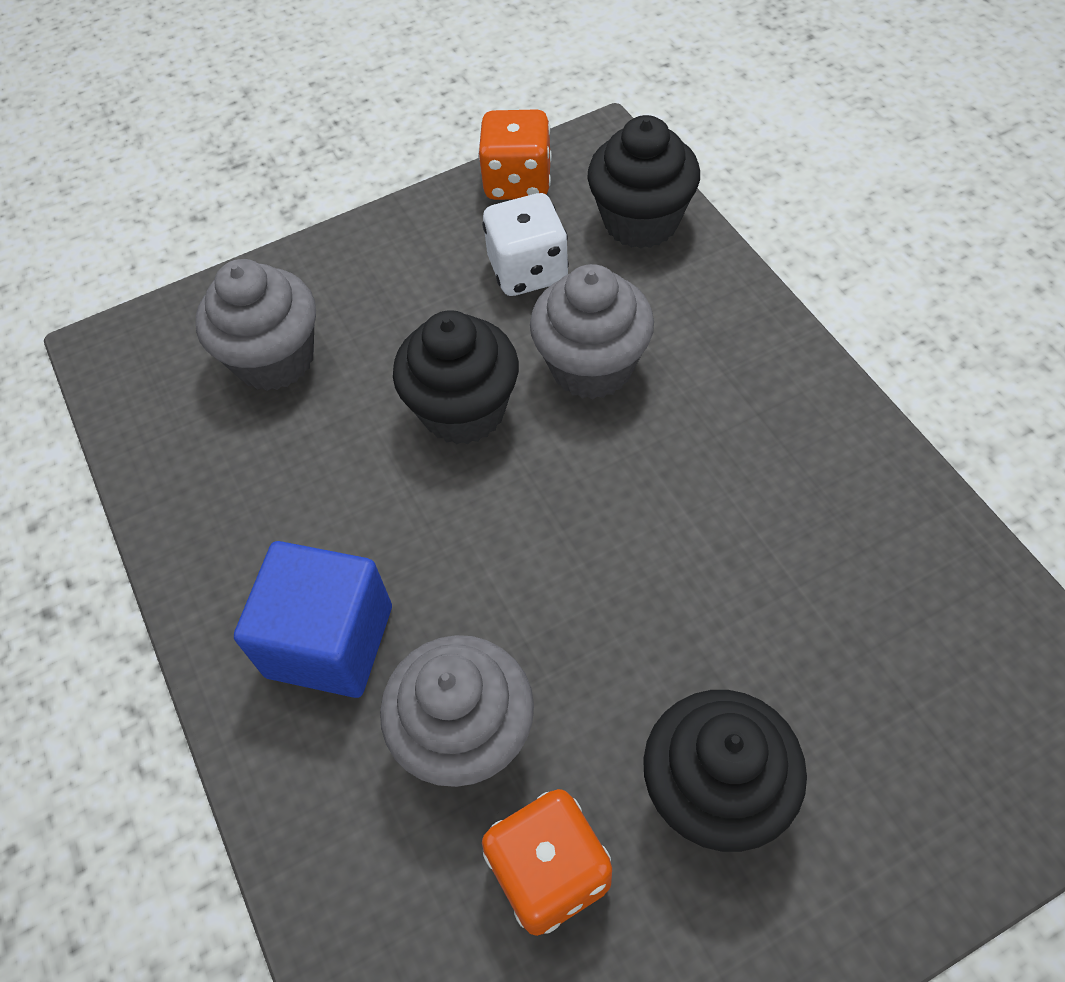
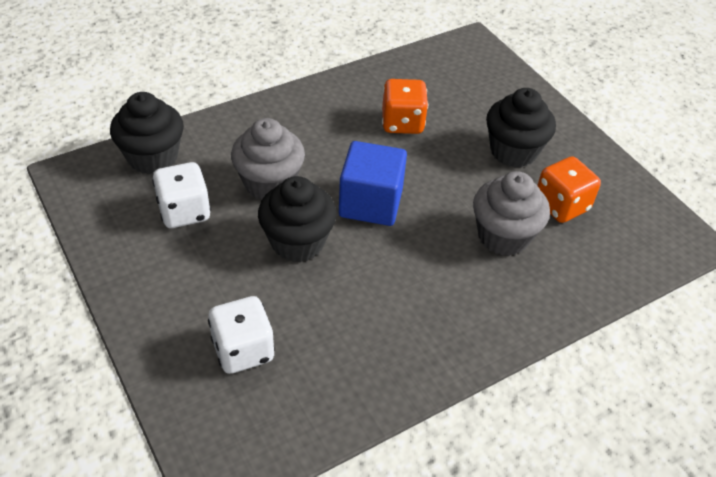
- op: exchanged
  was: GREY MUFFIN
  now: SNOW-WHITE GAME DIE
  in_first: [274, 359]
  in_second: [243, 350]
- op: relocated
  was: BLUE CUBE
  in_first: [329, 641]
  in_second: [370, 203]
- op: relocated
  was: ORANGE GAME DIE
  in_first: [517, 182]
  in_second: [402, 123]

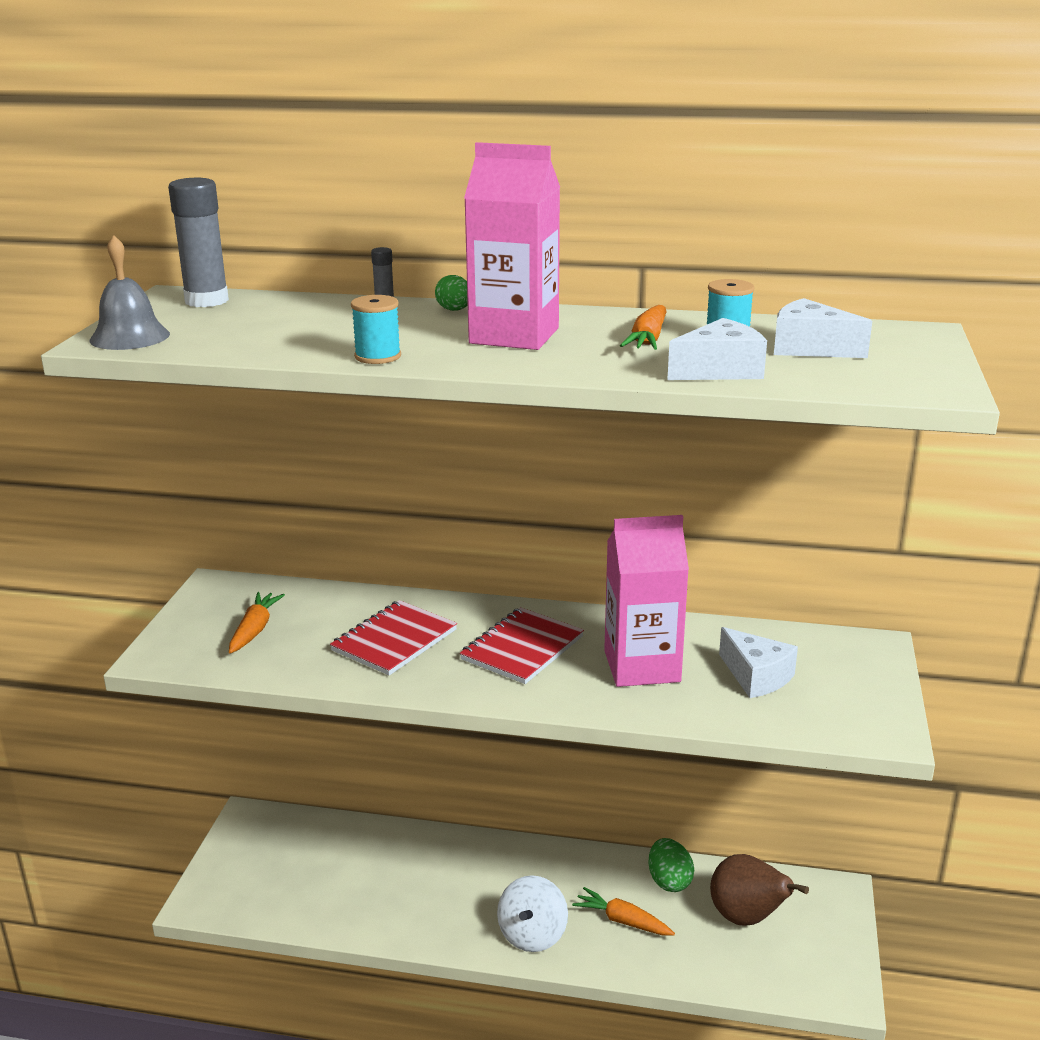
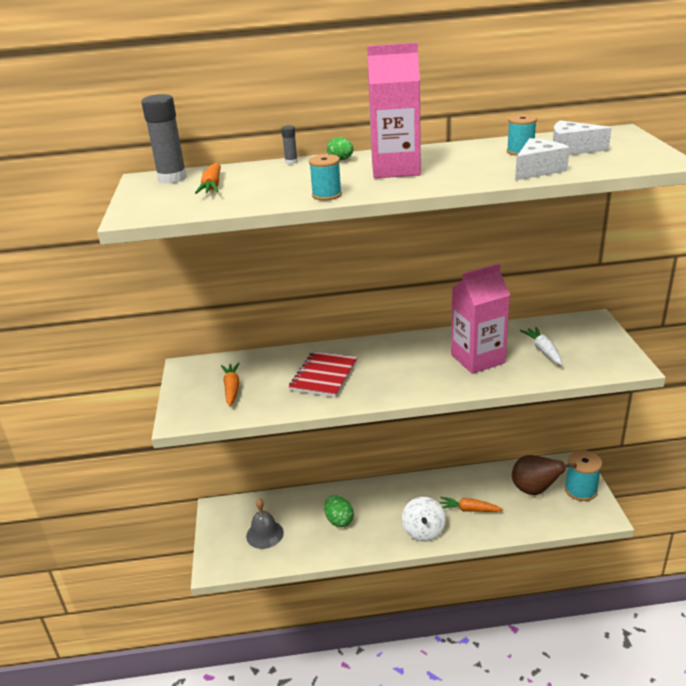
- op: relocated
  was: GREY SCHOOL BELL
  in_first: [130, 337]
  in_second: [265, 534]
- op: missing
  was: RED NOTEBOOK
  in_first: [522, 648]
- op: relocated
  was: ORANGE CARROT
  in_first: [647, 340]
  in_second: [212, 186]
- op: relocated
  was: LEAF-GREEN EGG
  in_first: [669, 881]
  in_second: [339, 520]
- op: exchanged
  was: SNOW-WHITE CHEESE WEDGE
  now: SNOW-WHITE CARROT
  in_first: [756, 676]
  in_second: [543, 350]
- op: appeared
  now: TEAL BOBBIN
  in_second: [580, 490]

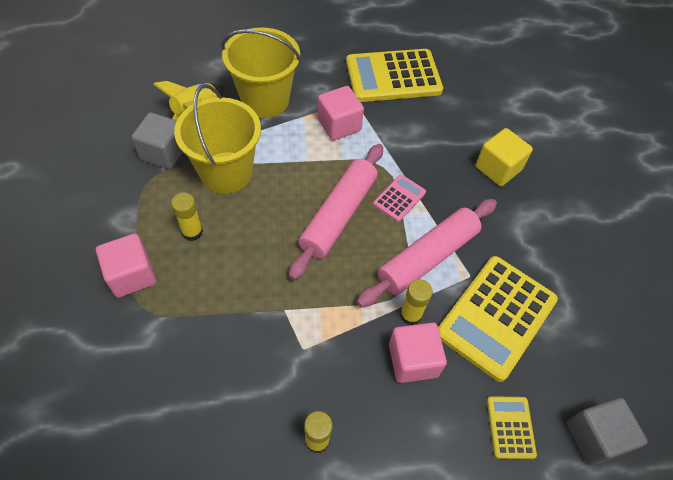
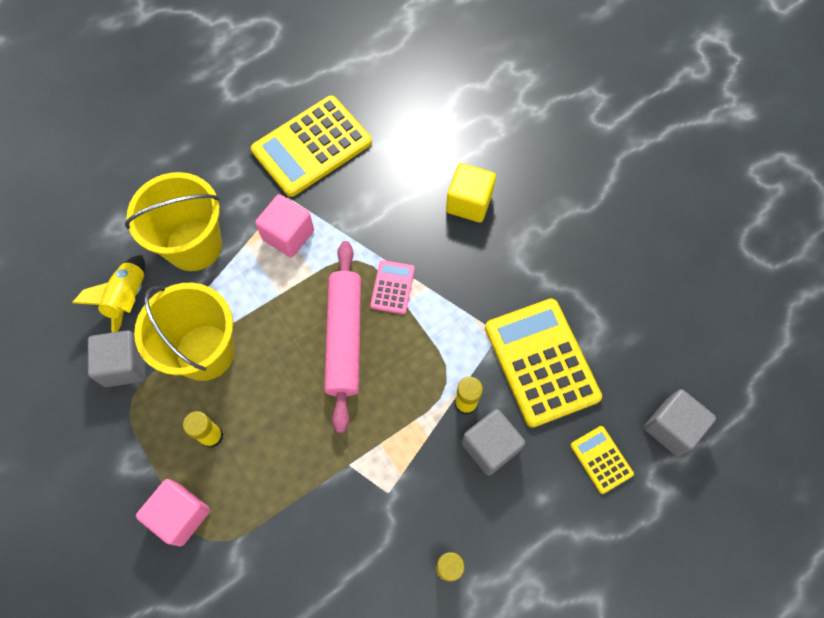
- op: missing
  was: PINK ROLLING PIN
  in_first: [427, 257]
- op: colour
  was: PINK CUBE
  now: GREY CUBE
  in_first: [413, 360]
  in_second: [490, 446]
- op: spun
  was: YELLOW ADDING MACHINE
  in_first: [496, 317]
  in_second: [541, 362]
  clockwise: 150

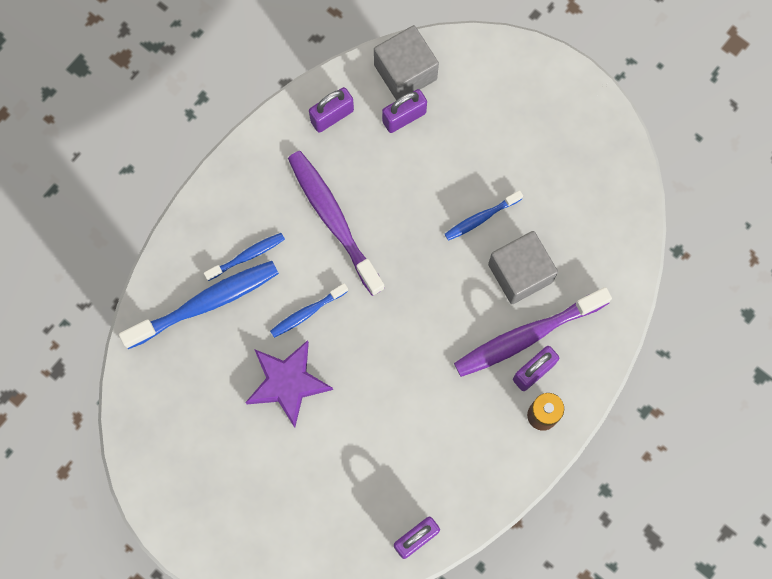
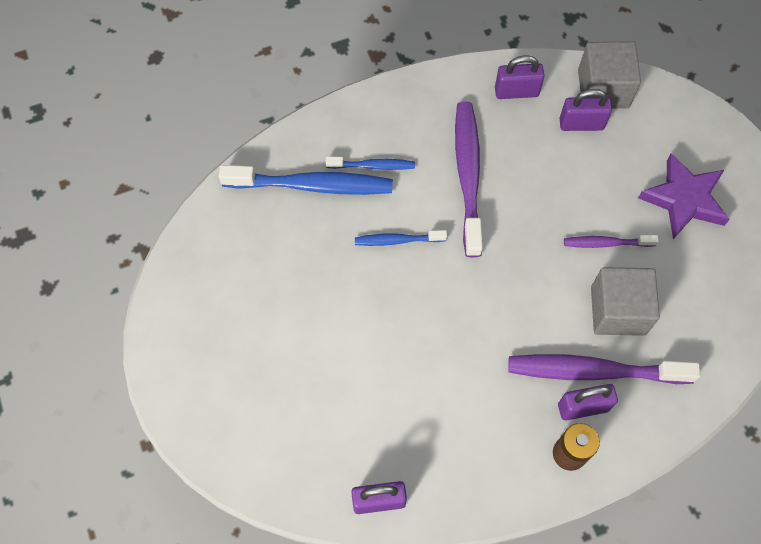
- op: relocated
  was: VIOLET STAR SHAPE
  in_first: [287, 383]
  in_second: [684, 199]
- op: colour
  was: BLUE TOOTH BRUSH
  now: VIOLET TOOTH BRUSH
  in_first: [481, 218]
  in_second: [606, 243]

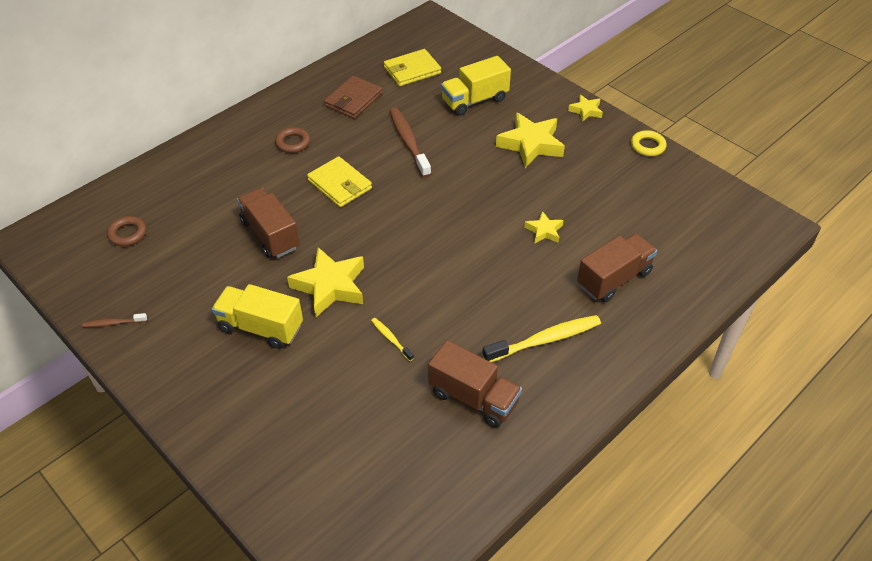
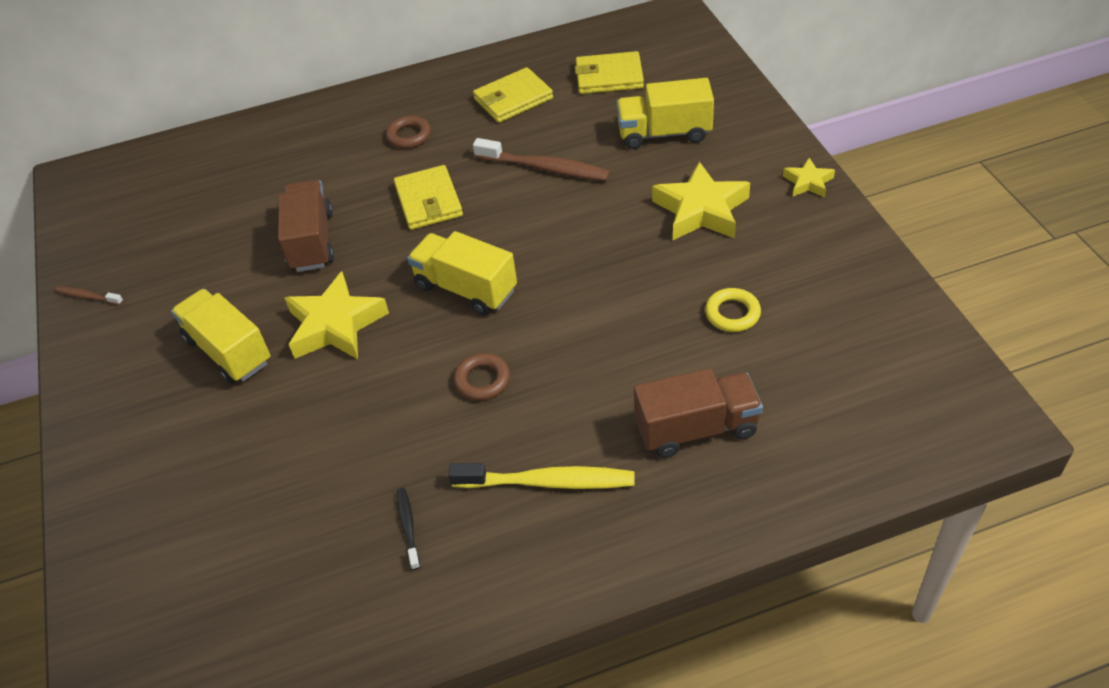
- op: relocated
  was: RUSSET HOOP
  in_first: [127, 234]
  in_second: [482, 380]
- op: colour
  was: RUSSET CARD WALLET
  now: YELLOW CARD WALLET
  in_first: [353, 100]
  in_second: [513, 99]
- op: missing
  was: YELLOW TOOTH BRUSH
  in_first: [391, 339]
- op: spun
  was: RUSSET TOOTH BRUSH
  in_first: [409, 142]
  in_second: [545, 168]
  clockwise: 105
- op: exchanged
  was: RUSSET TOY TRUCK
  now: EBONY TOOTH BRUSH
  in_first: [473, 397]
  in_second: [408, 527]
- op: missing
  was: YELLOW STAR SHAPE
  in_first: [544, 231]
- op: relocated
  was: YELLOW HOOP
  in_first: [647, 146]
  in_second: [732, 313]
- op: appeared
  now: YELLOW TOY TRUCK
  in_second: [466, 288]

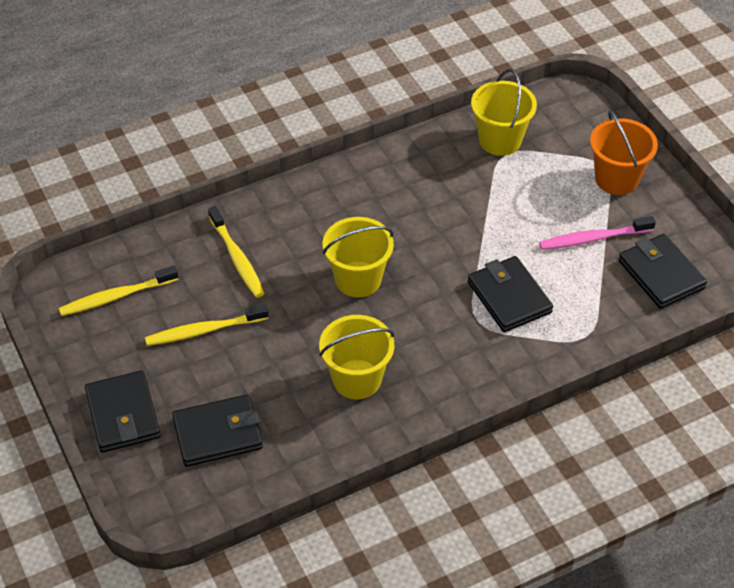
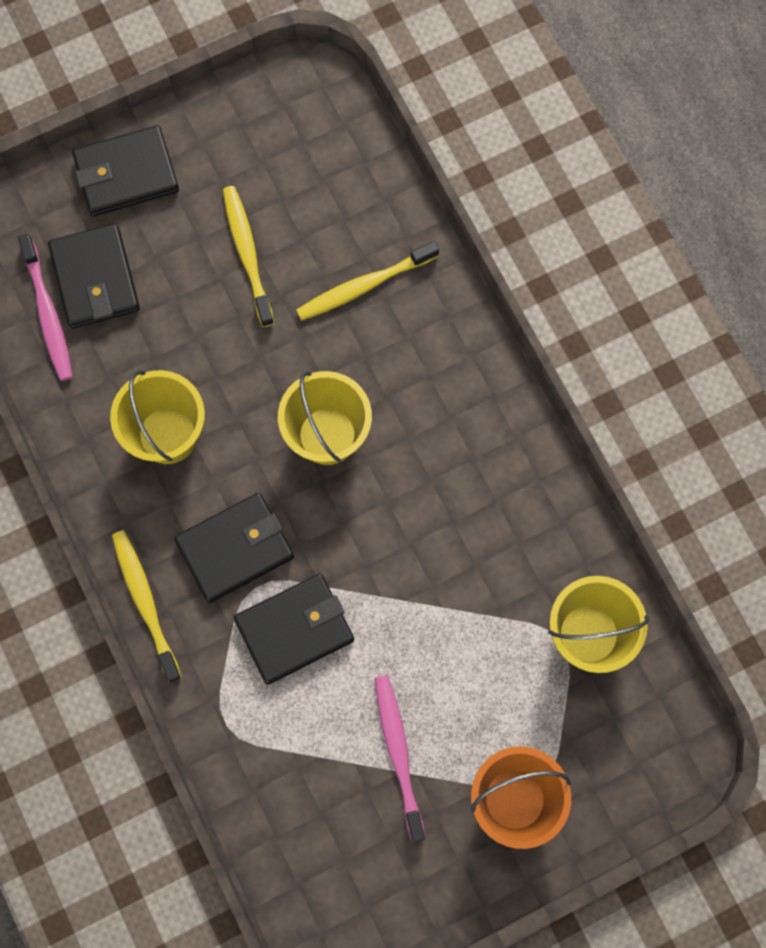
- op: relocated
  was: YELLOW TOOTH BRUSH
  in_first: [116, 296]
  in_second: [145, 602]
- op: relocated
  was: EBONY CARD WALLET
  in_first: [661, 274]
  in_second: [235, 549]
- op: appeared
  now: PINK TOOTH BRUSH
  in_second: [48, 314]

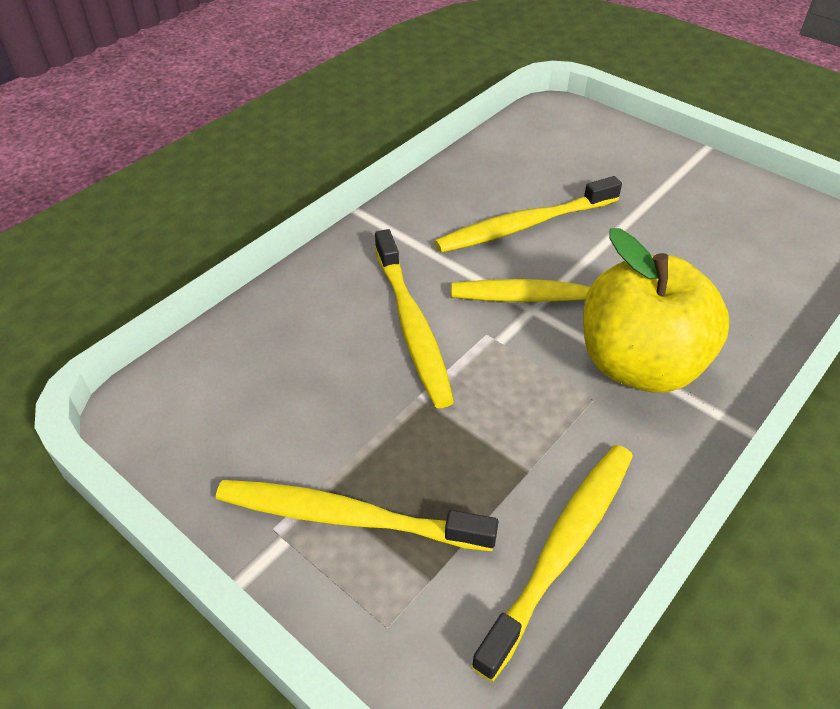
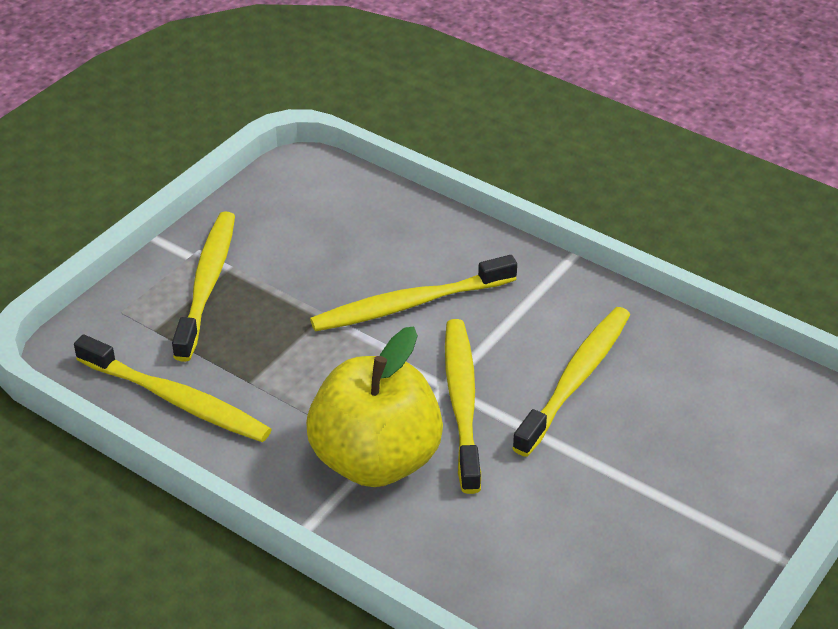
- op: spun
  was: YELLOW TOOTH BRUSH
  in_first: [525, 225]
  in_second: [575, 380]
  clockwise: 60

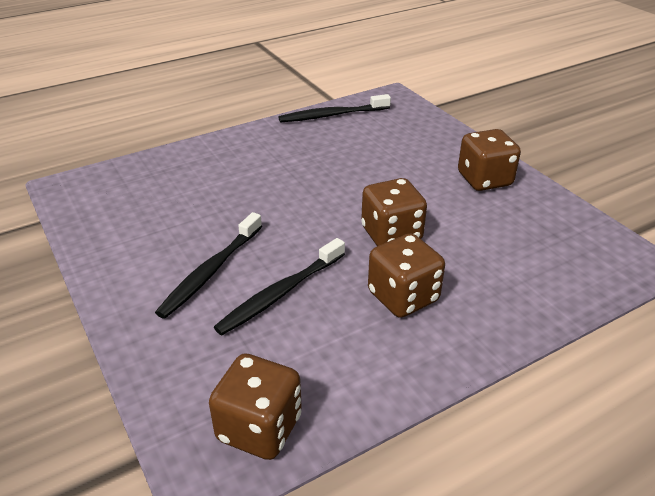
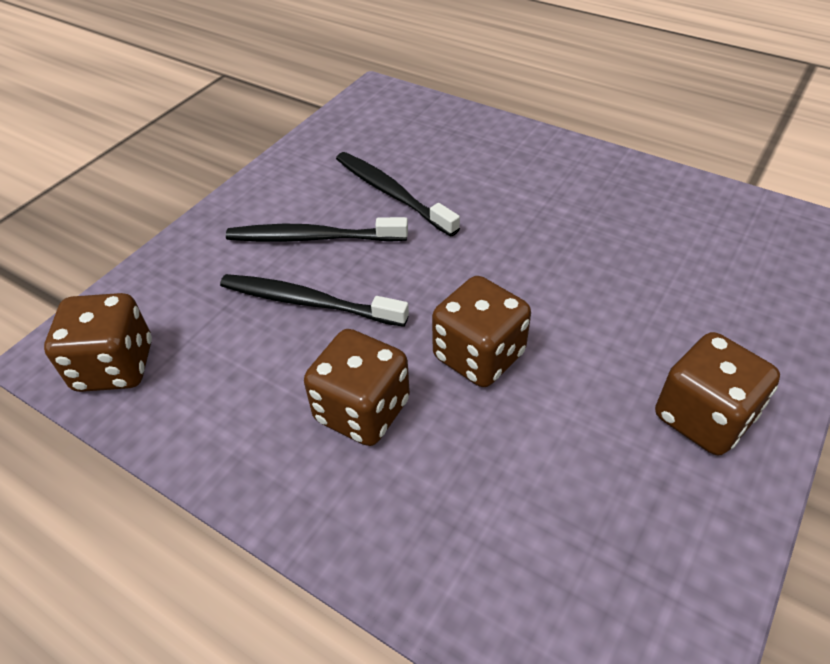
- op: relocated
  was: EBONY TOOTH BRUSH
  in_first: [332, 115]
  in_second: [392, 194]

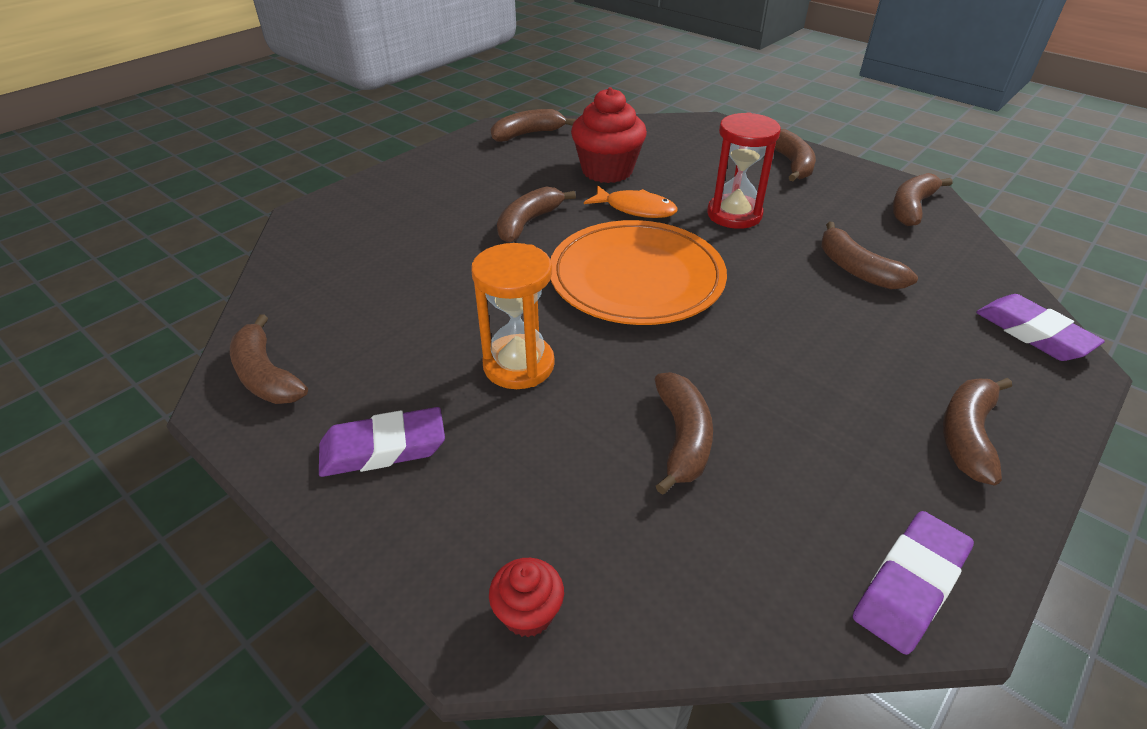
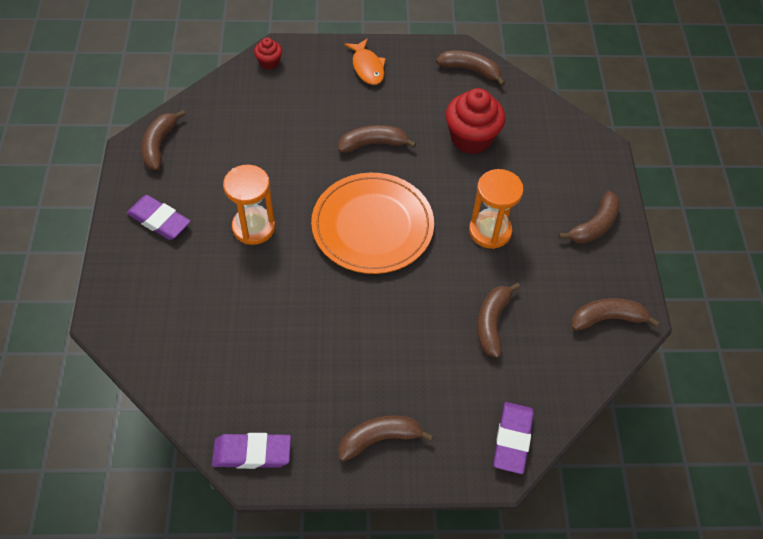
- op: relocated
  was: RED MUFFIN
  in_first: [528, 613]
  in_second: [269, 62]
- op: relocated
  was: ORANGE FISH FIGURE
  in_first: [636, 209]
  in_second: [367, 67]
- op: missing
  was: RUSSET TOY BANANA
  in_first: [682, 438]
- op: colour
  was: RED SANDGLASS
  now: ORANGE SANDGLASS
  in_first: [734, 214]
  in_second: [490, 231]

